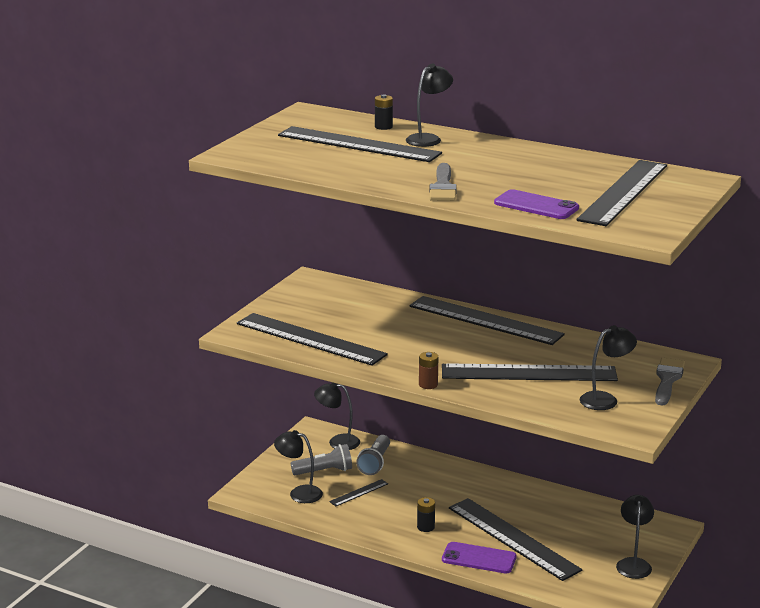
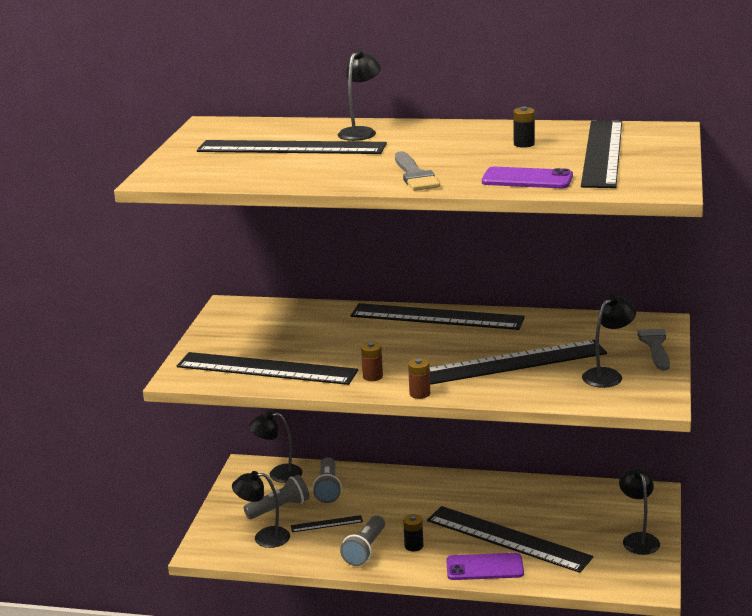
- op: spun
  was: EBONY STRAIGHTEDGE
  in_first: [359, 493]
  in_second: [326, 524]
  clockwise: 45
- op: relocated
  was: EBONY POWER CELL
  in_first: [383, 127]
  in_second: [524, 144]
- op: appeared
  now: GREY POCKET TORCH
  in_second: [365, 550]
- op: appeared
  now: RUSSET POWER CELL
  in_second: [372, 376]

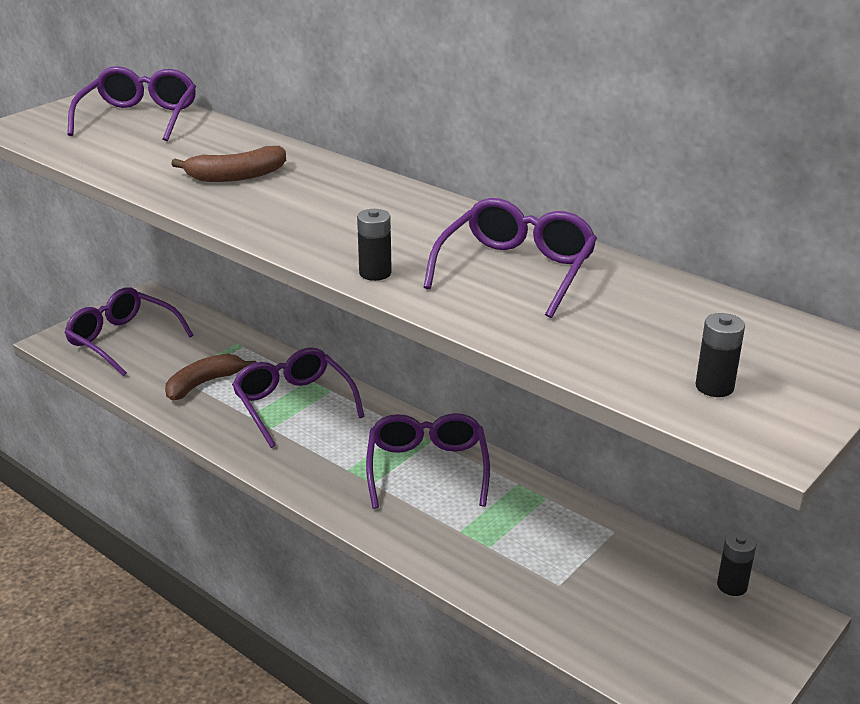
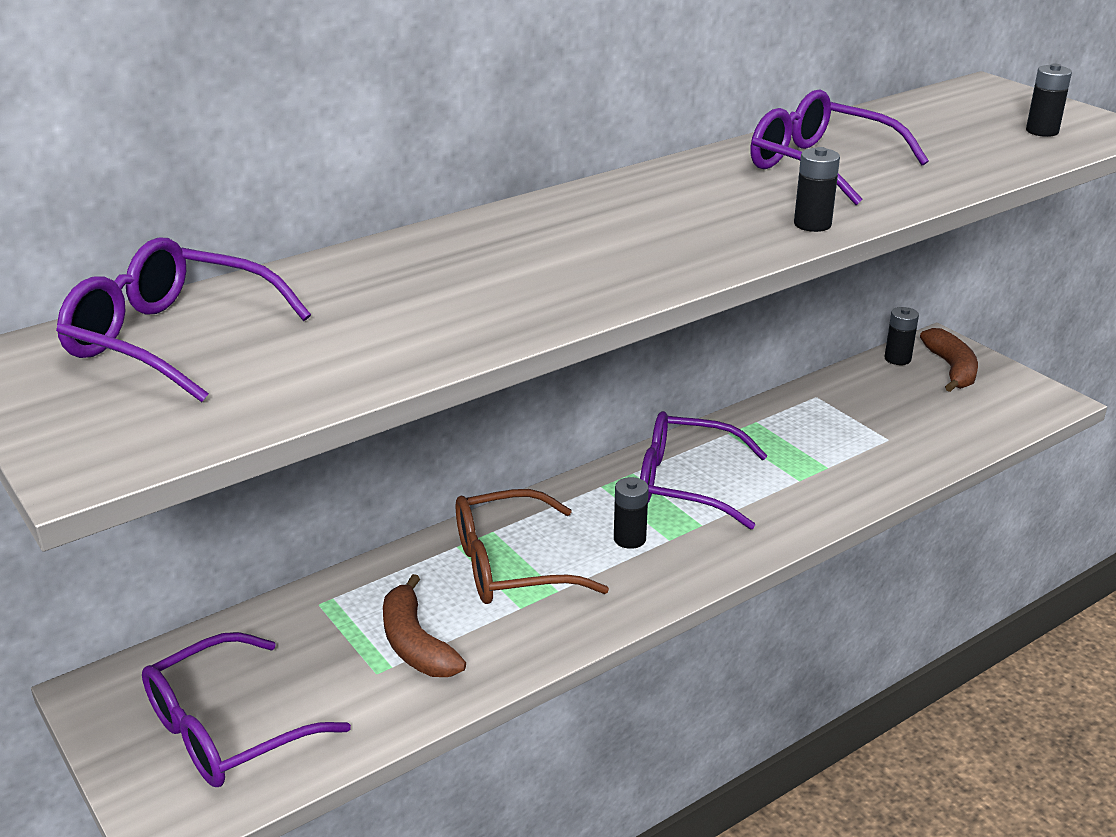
- op: relocated
  was: RUSSET TOY BANANA
  in_first: [236, 176]
  in_second: [951, 369]
- op: colour
  was: VIOLET GLASSES
  now: RUSSET GLASSES
  in_first: [294, 404]
  in_second: [511, 565]
- op: appeared
  now: EBONY POWER CELL
  in_second: [629, 539]

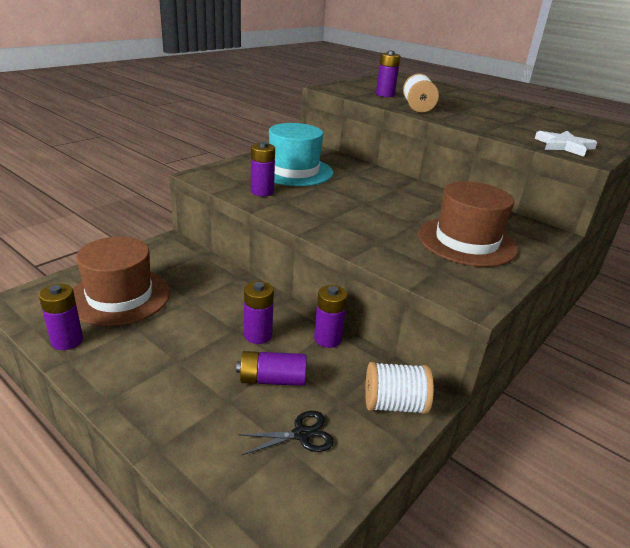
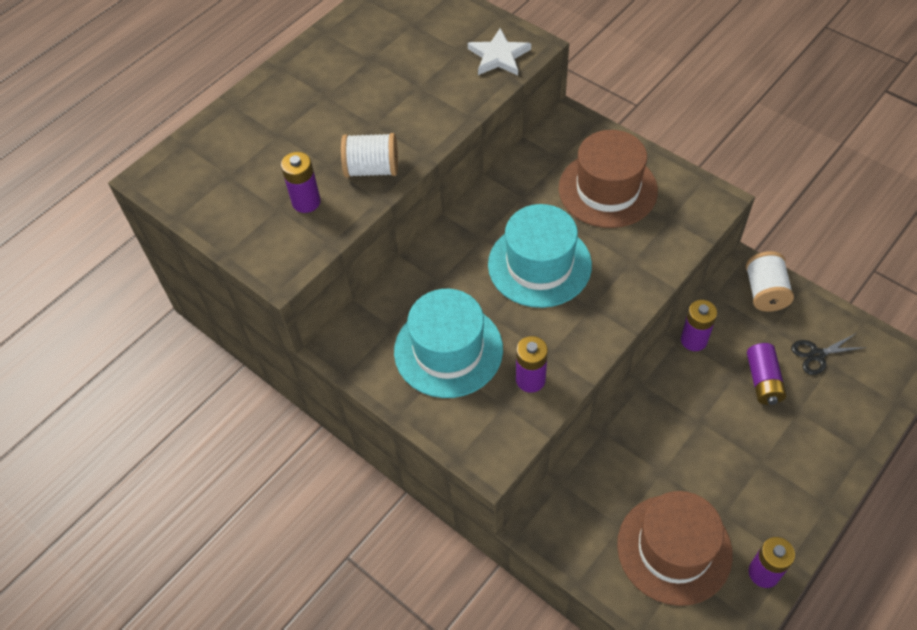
- op: spun
  was: EBONY SCISSORS
  in_first: [301, 434]
  in_second: [817, 355]
  clockwise: -90
- op: missing
  was: VIOLET POWER CELL
  in_first: [258, 335]
- op: appeared
  now: TEAL TOP HAT
  in_second: [539, 265]

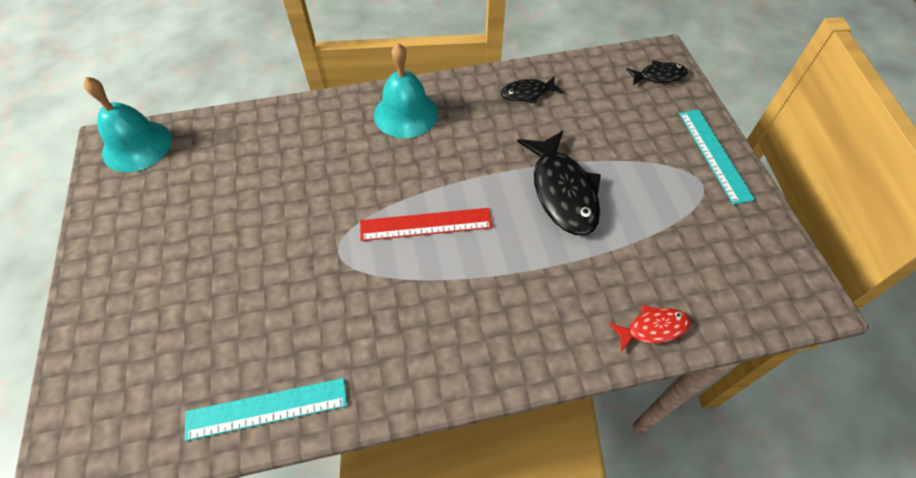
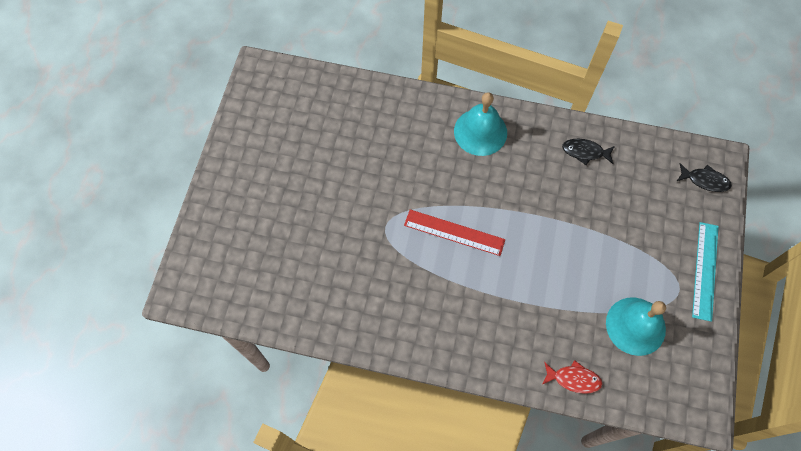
- op: relocated
  was: TEAL SCHOOL BELL
  in_first: [137, 146]
  in_second: [635, 326]
- op: missing
  was: TEAL STRAIGHTEDGE
  in_first: [267, 409]
- op: missing
  was: EBONY FISH FIGURE
  in_first: [562, 191]

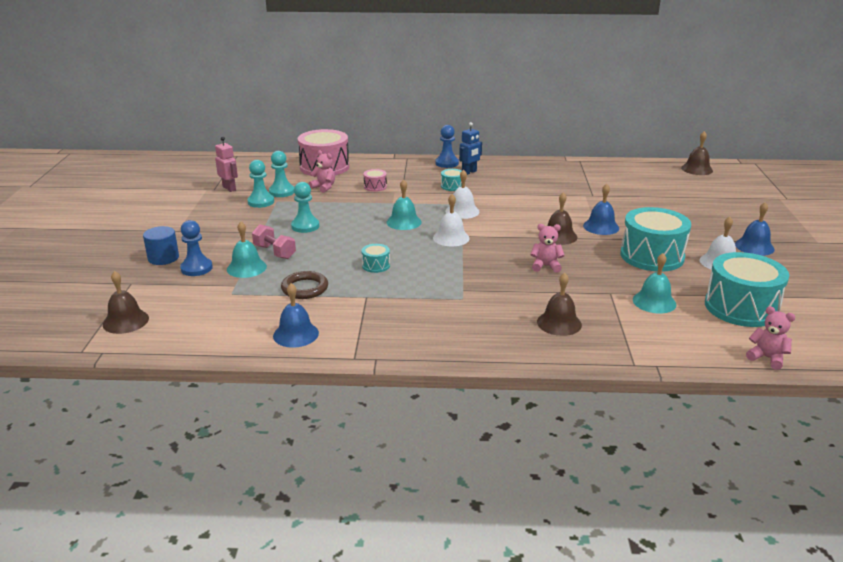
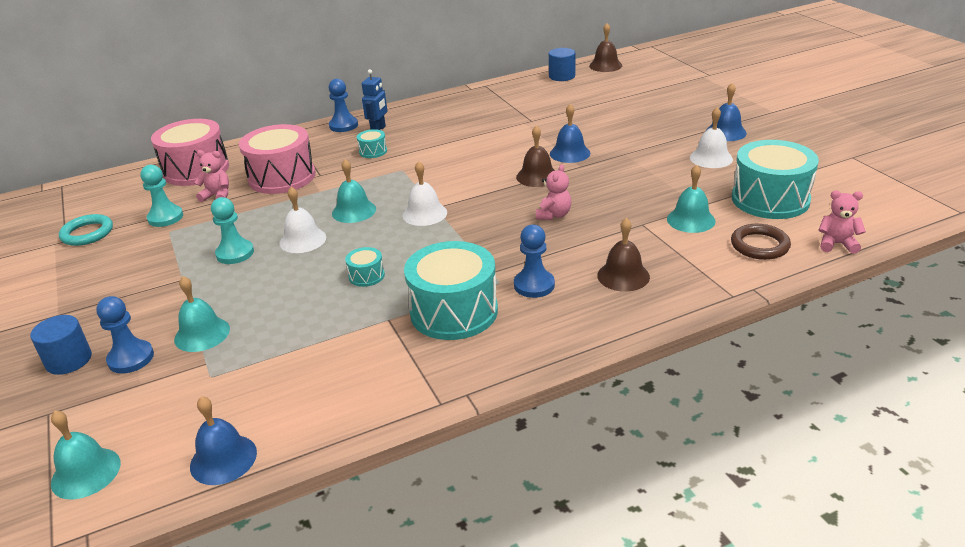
- op: colour
  was: RUSSET SCHOOL BELL
  now: TEAL SCHOOL BELL
  in_first: [125, 321]
  in_second: [86, 473]
- op: exchanged
  was: PINK ROBOT
  now: TEAL HOOP
  in_first: [229, 188]
  in_second: [87, 233]
- op: missing
  was: TEAL PAWN
  in_first: [261, 202]
- op: missing
  was: PINK HAND WEIGHT
  in_first: [274, 252]
- op: relocated
  was: BLUE SCHOOL BELL
  in_first: [296, 334]
  in_second: [223, 459]
- op: relocated
  was: RUSSET HOOP
  in_first: [305, 288]
  in_second: [759, 245]
- op: size
  was: PINK SNARE DRUM
  in_first: [375, 187]
  in_second: [282, 177]
  ratio: 2.28
- op: relocated
  was: SNOW-WHITE SCHOOL BELL
  in_first: [462, 211]
  in_second: [303, 240]
- op: spun
  was: PINK STUFFED BEAR
  in_first: [545, 266]
  in_second: [553, 215]
  clockwise: 135
- op: relocated
  was: TEAL SNARE DRUM
  in_first: [652, 256]
  in_second: [454, 311]
- op: appeared
  now: BLUE PAWN
  in_second: [534, 285]
- op: appeared
  now: BLUE CYLINDER SHAPE
  in_second: [562, 76]

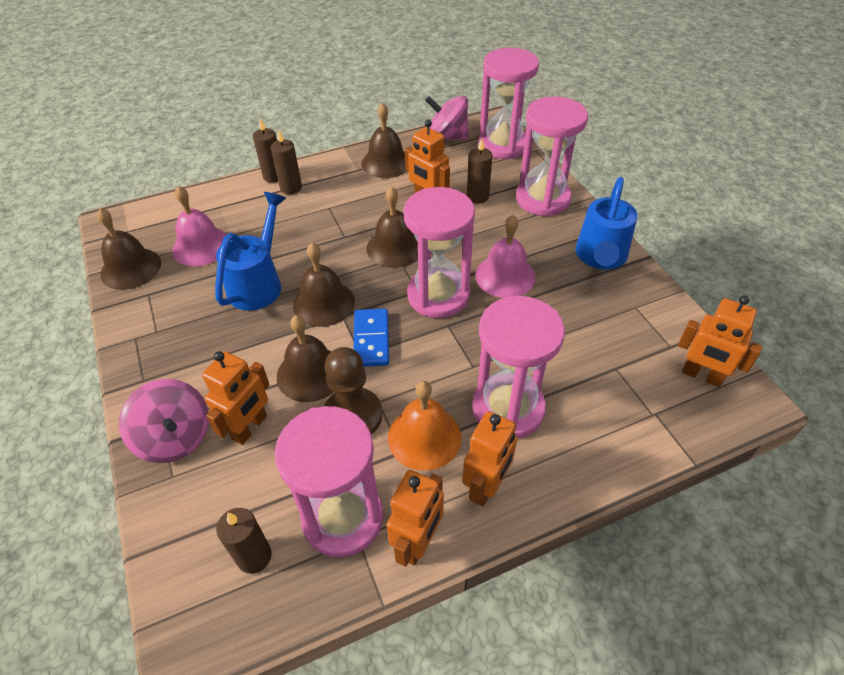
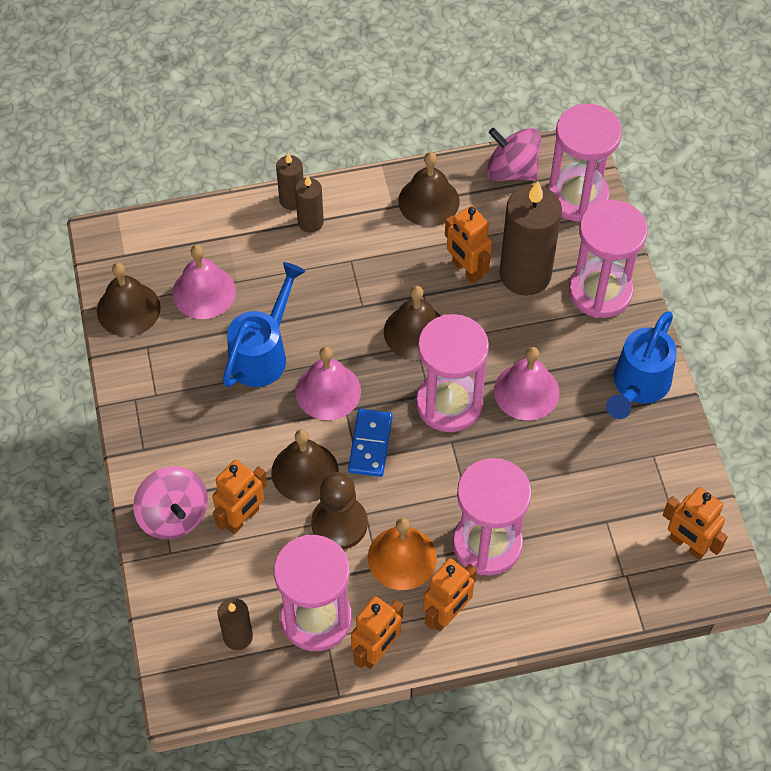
- op: colour
  was: RUSSET SCHOOL BELL
  now: PINK SCHOOL BELL
  in_first: [324, 303]
  in_second: [328, 391]
- op: size
  was: RUSSET CANDLE
  in_first: [477, 197]
  in_second: [525, 274]
  ratio: 1.97

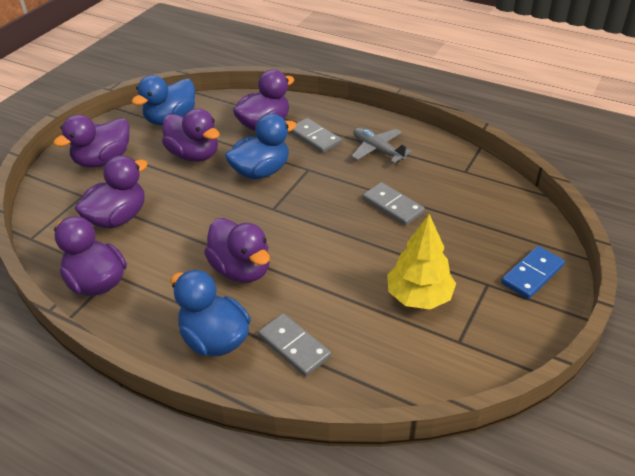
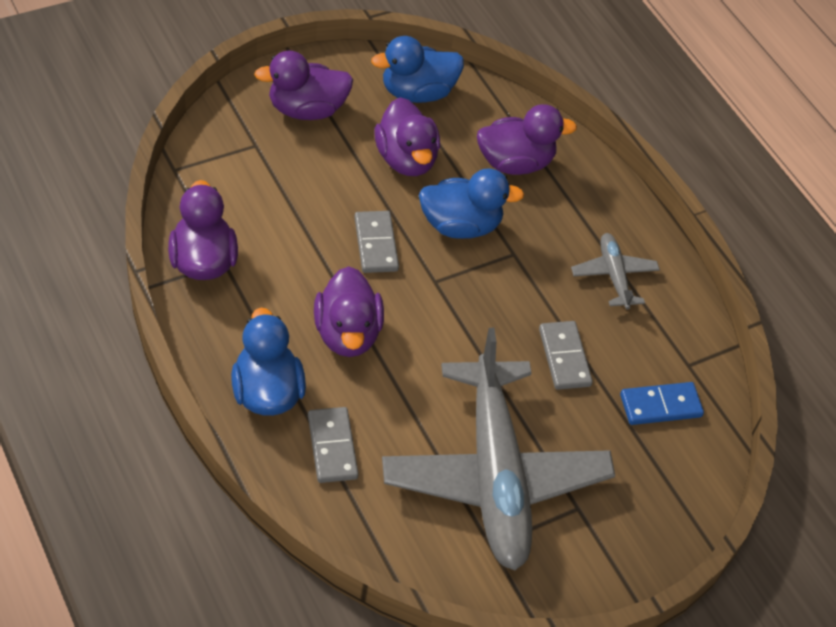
- op: missing
  was: VIOLET TOY DUCK
  in_first: [118, 218]
- op: relocated
  was: GREY DOMINO TILE
  in_first: [314, 138]
  in_second: [375, 244]
- op: exchanged
  was: YELLOW TOY TREE
  now: GREY AEROPLANE
  in_first: [419, 297]
  in_second: [495, 476]
- op: relocated
  was: BLUE DOMINO TILE
  in_first: [532, 274]
  in_second: [660, 405]

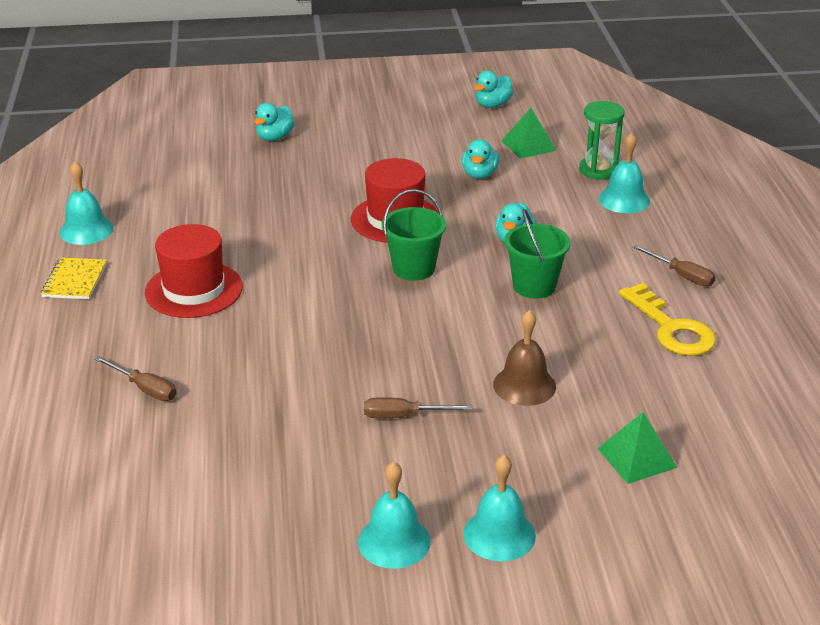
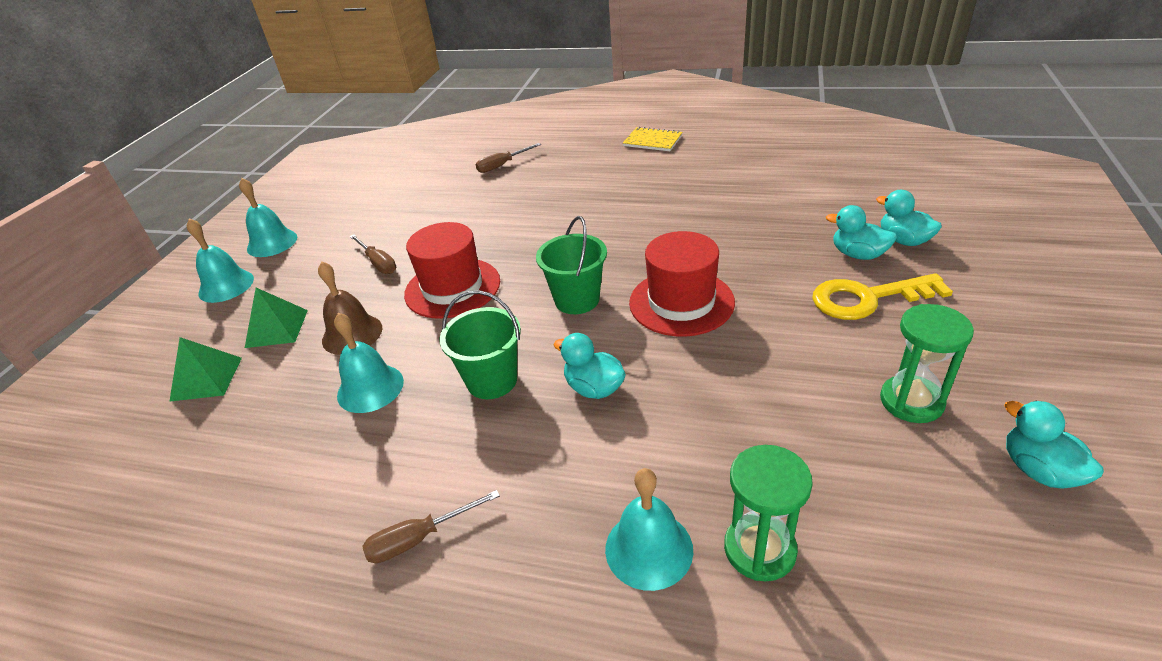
- op: relocated
  was: TEAL SCHOOL BELL
  in_first: [86, 230]
  in_second: [370, 388]
- op: relocated
  was: RED TOP HAT
  in_first: [194, 290]
  in_second: [452, 288]
- op: spun
  was: RUSSET FLAT SCREWDRIVER
  in_first: [404, 416]
  in_second: [378, 263]
  clockwise: 120
- op: relocated
  was: TEAL TOY DUCK
  in_first: [479, 174]
  in_second: [858, 254]
- op: relocated
  was: LEAF-GREEN PYRAMID SHAPE
  in_first: [528, 145]
  in_second: [277, 328]
- op: relocated
  was: YELLOW DOOR KEY
  in_first: [671, 328]
  in_second: [867, 298]
- op: appeared
  now: LEAF-GREEN SANDGLASS
  in_second: [911, 401]

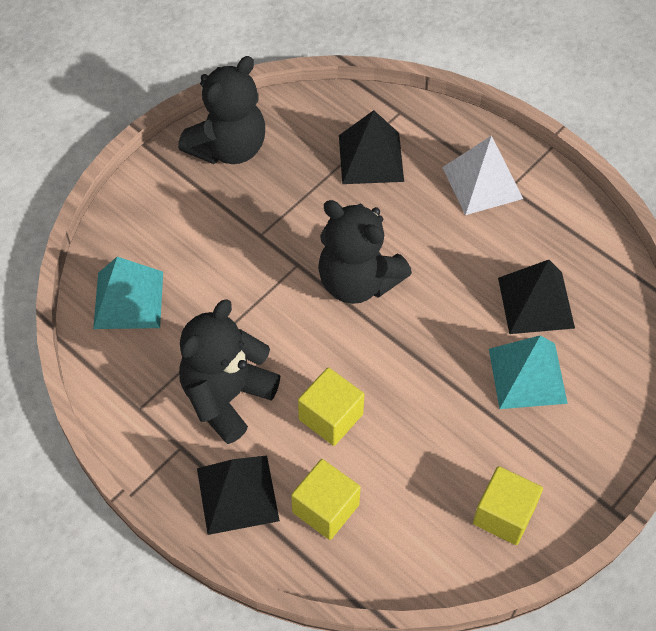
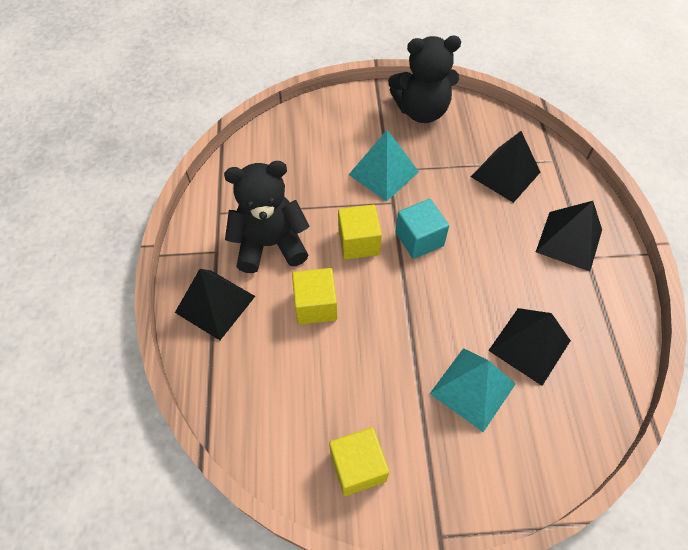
- op: relocated
  was: TEAL PYRAMID SHAPE
  in_first: [128, 299]
  in_second: [383, 173]
- op: relocated
  was: YELLOW CUBE
  in_first: [325, 508]
  in_second: [359, 242]
- op: exchanged
  was: EBONY STUFFED BEAR
  now: TEAL CUBE
  in_first: [358, 281]
  in_second: [419, 239]
- op: colour
  was: SNOW-WHITE PYRAMID SHAPE
  now: EBONY PYRAMID SHAPE
  in_first: [482, 182]
  in_second: [569, 240]

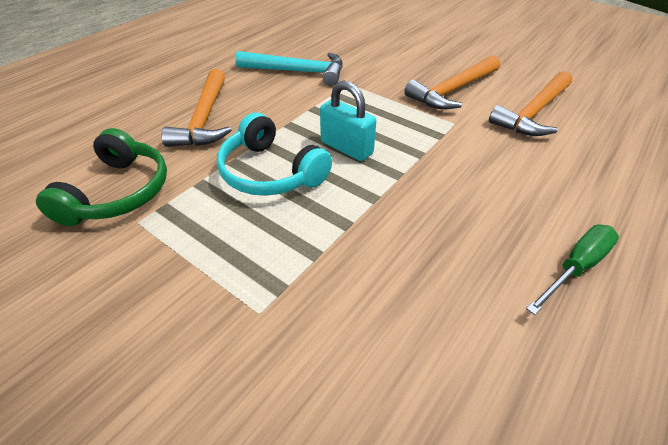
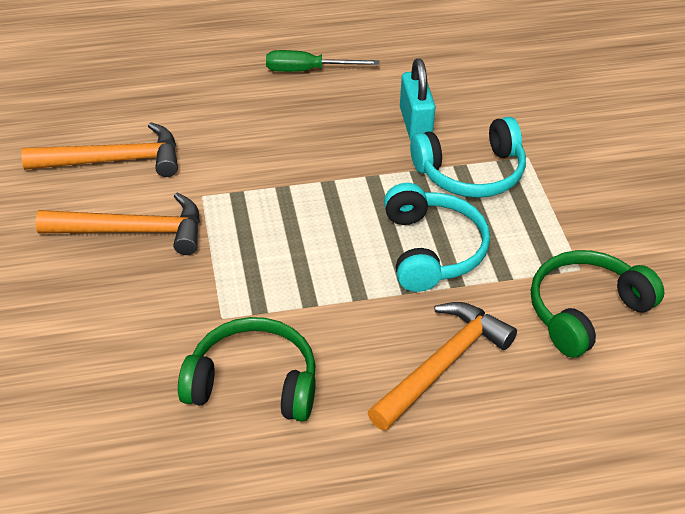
- op: exchanged
  was: TEAL HAMMER
  now: LEAF-GREEN HEADSET
  in_first: [297, 72]
  in_second: [253, 383]
- op: relocated
  was: TEAL PADLOCK
  in_first: [346, 148]
  in_second: [415, 124]
- op: appeared
  now: TEAL HEADSET
  in_second: [471, 173]

